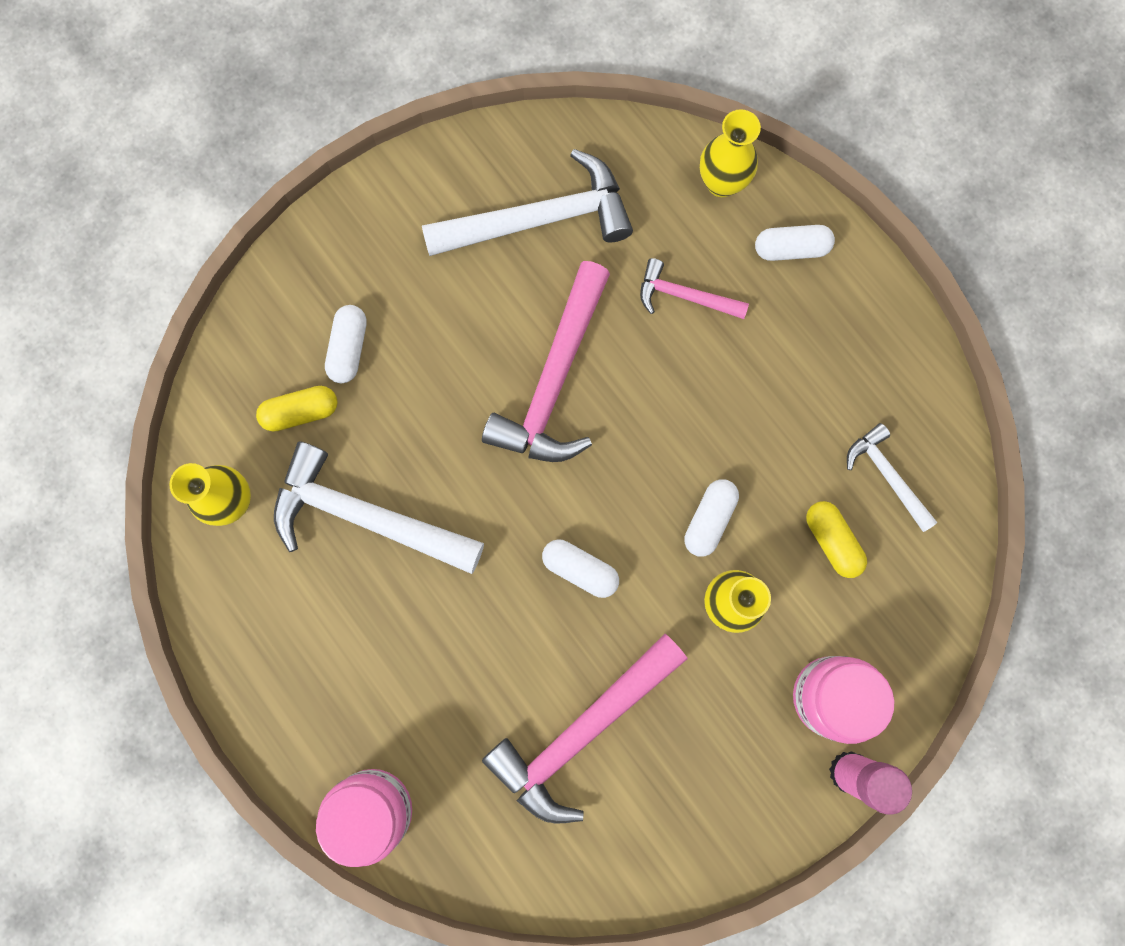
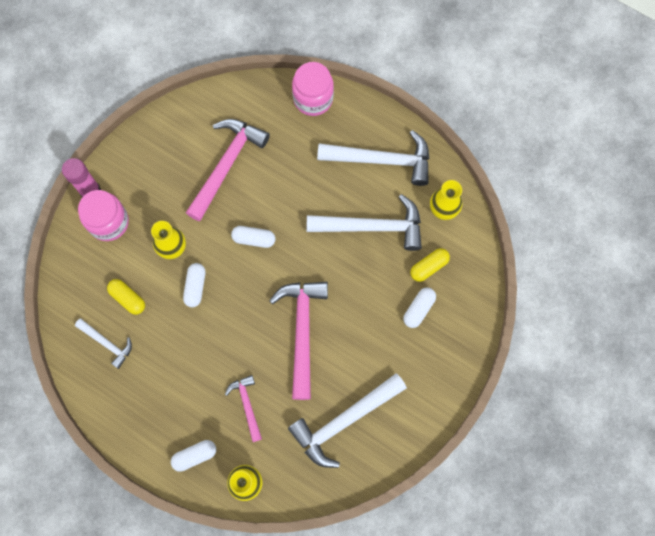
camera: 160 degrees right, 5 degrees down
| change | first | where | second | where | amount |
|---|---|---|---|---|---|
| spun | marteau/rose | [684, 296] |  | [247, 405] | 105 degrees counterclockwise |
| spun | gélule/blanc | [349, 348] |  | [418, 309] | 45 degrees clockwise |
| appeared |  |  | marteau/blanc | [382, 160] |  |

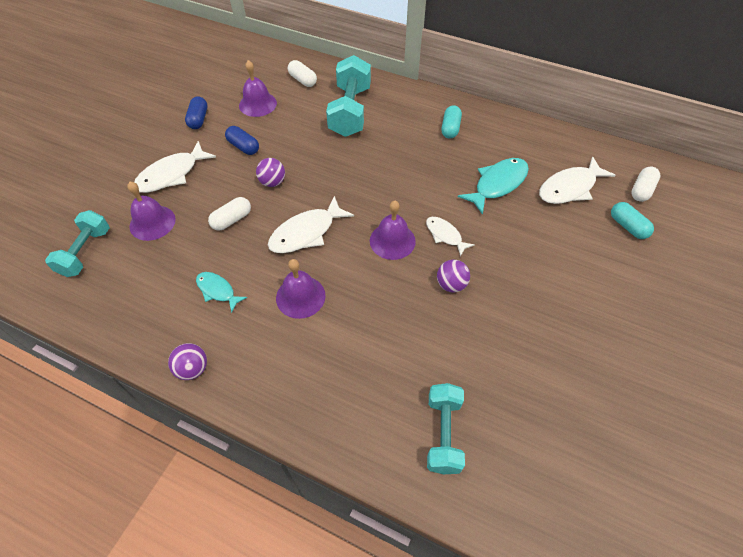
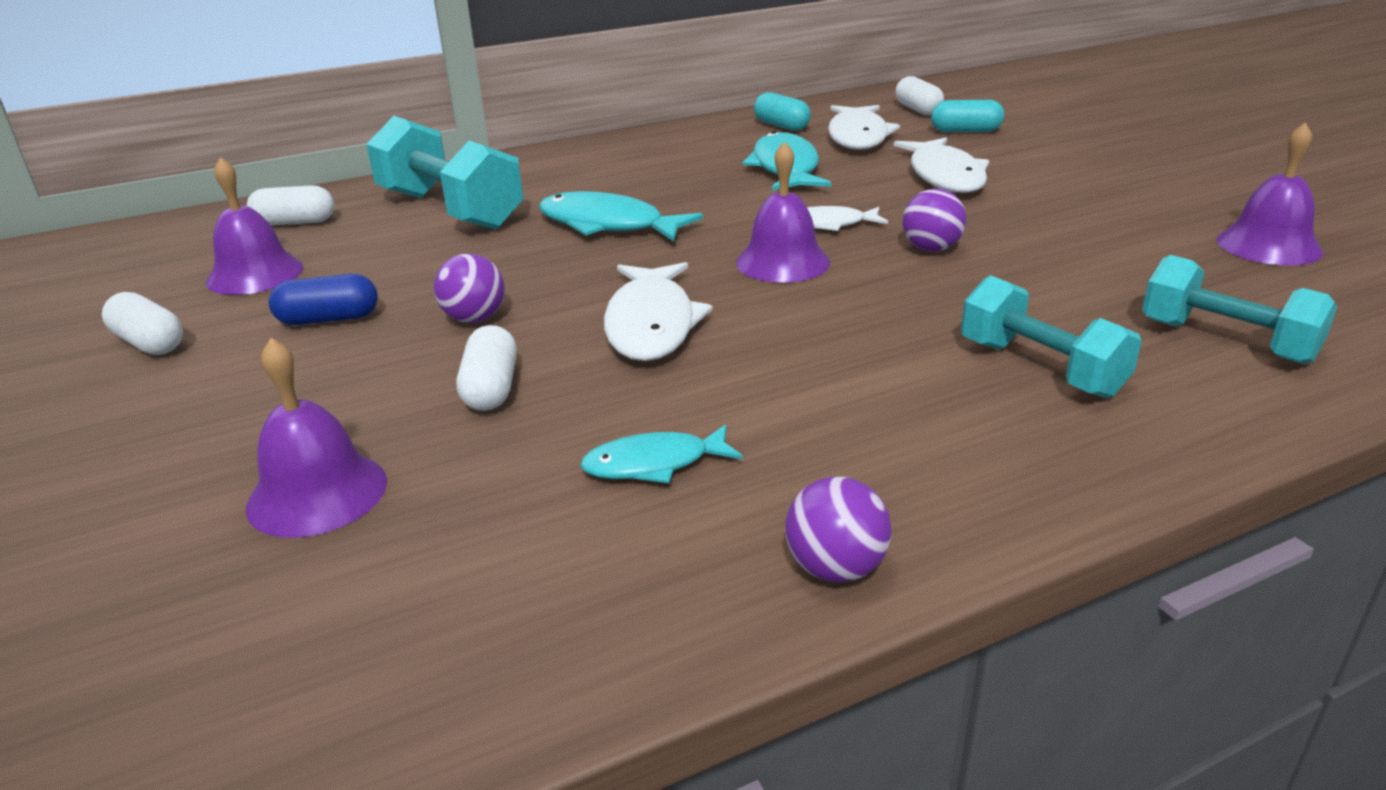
camera: 50 degrees left, 25 degrees down
| change | first | where | second | where | amount |
|---|---|---|---|---|---|
| colour | gélule/bleu | [198, 119] | gélule/blanc | [149, 343] |  |
| relocated | gélule/turquoise | [450, 128] |  | [781, 126] |  |
| relocated | poisson/blanc | [171, 174] |  | [944, 176] |  |
| relocated | haltère/turquoise | [85, 252] |  | [1040, 368] |  |
| relocated | cloche/violet | [300, 296] |  | [1268, 245] |  |
| appeared |  |  | poisson/turquoise | [608, 225] |  |

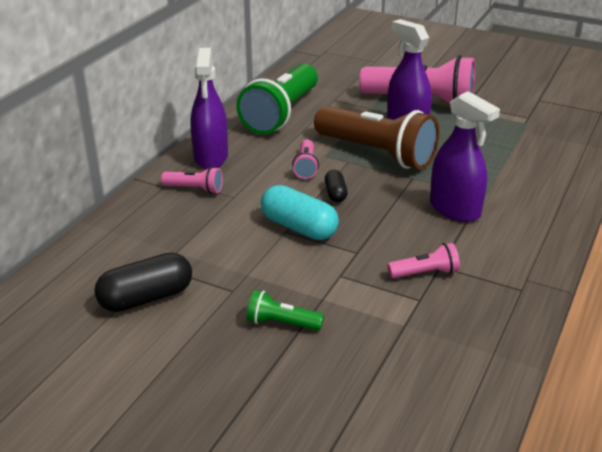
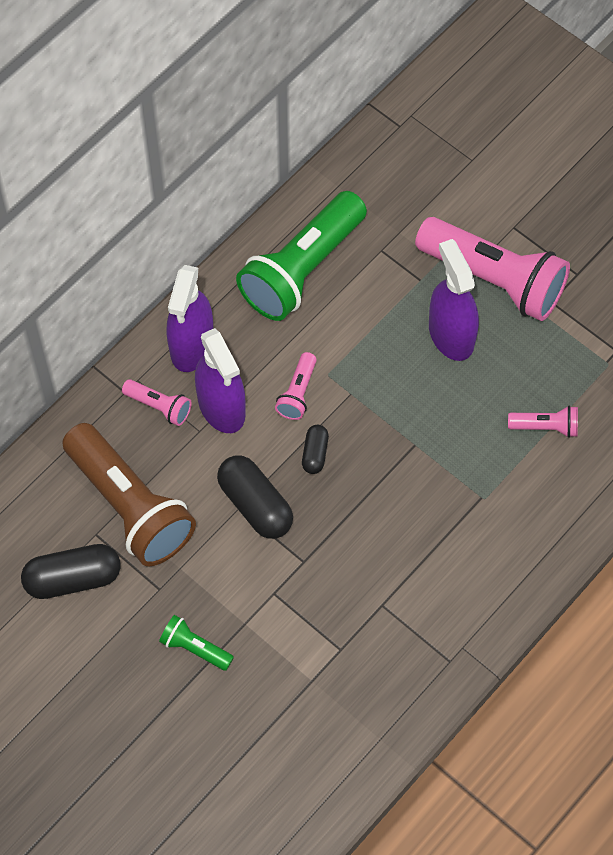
camera: 15 degrees right, 30 degrees up
| change | first | where | second | where | amount |
|---|---|---|---|---|---|
| relocated | vaporisateur/violet | [455, 209] |  | [221, 407] |  |
| relocated | lampe de poche/marron | [377, 153] |  | [129, 506] |  |
| colour | gélule/turquoise | [299, 227] | gélule/noir | [255, 505] |  |
| relocated | lampe de poche/rose | [425, 273] |  | [545, 427] |  |

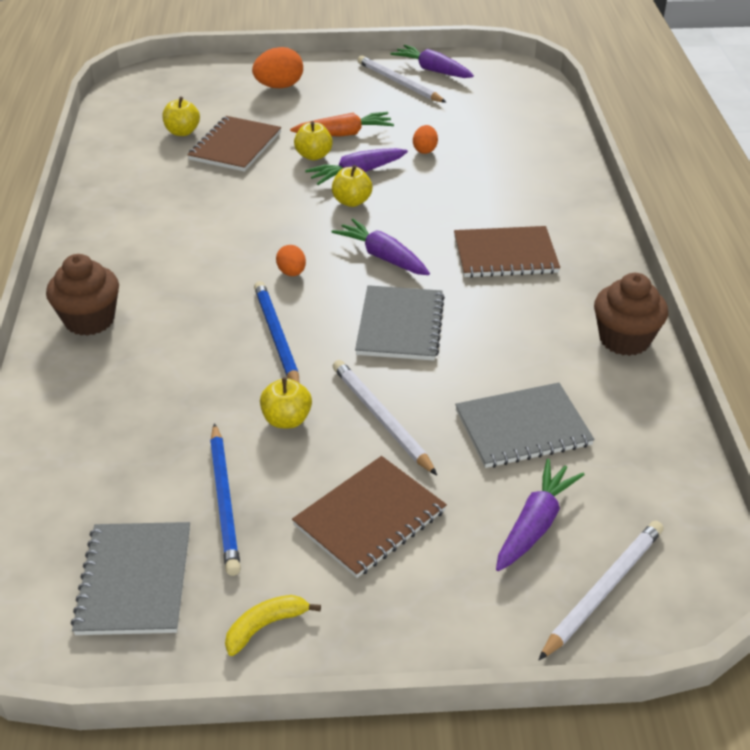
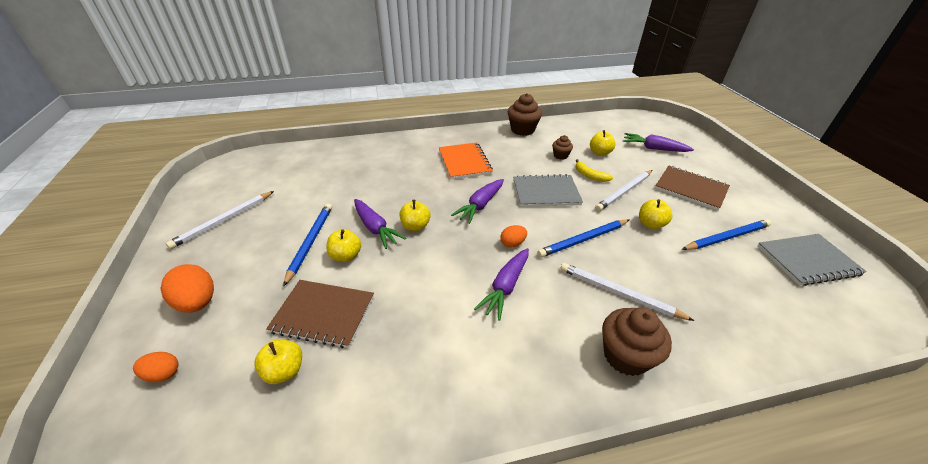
camera: 100 degrees left, 0 degrees up
| change | first | where | second | where | amount |
|---|---|---|---|---|---|
| relocated | carotte/violet | [432, 70] |  | [505, 287] |  |
| exchanged | carotte/orange | [344, 134] | crayon/bleu | [310, 242] |  |
| relocated | œuf/orange | [425, 150] |  | [163, 374] |  |
| colour | carnet/marron | [505, 254] | carnet/orange | [464, 162] |  |
| exchanged | carnet/gris | [522, 427] | pomme/jaune | [600, 153] |  |
| relocated | crayon/blanc | [602, 590] |  | [619, 293] |  |
| relocated | banane/jaune | [265, 626] |  | [590, 176] |  |
| appeared |  |  | muffin/marron | [560, 155] |  |

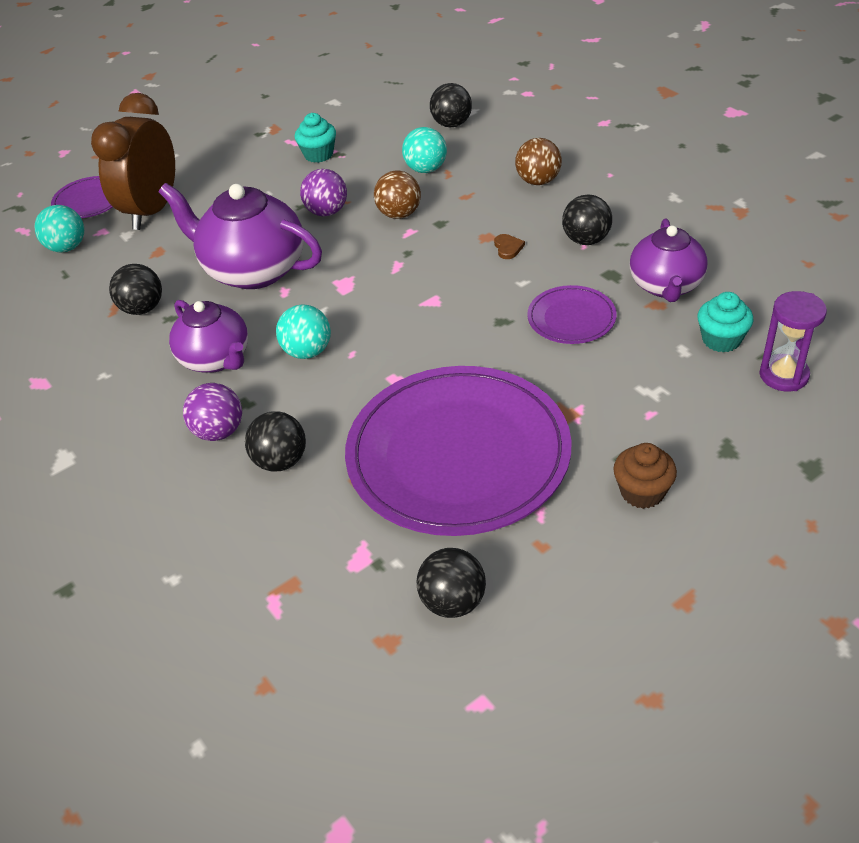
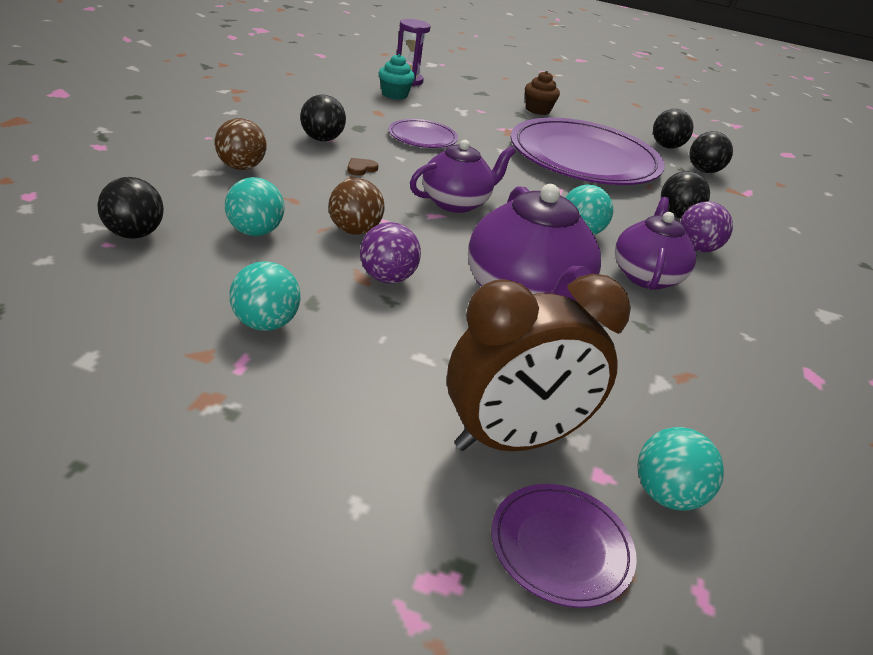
camera: 135 degrees left, 10 degrees down
| change | first | where | second | where | amount |
|---|---|---|---|---|---|
| exchanged | muffin/turquoise | [318, 154] | balle/turquoise | [265, 323] |  |
| relocated | théière/violet | [666, 286] |  | [456, 203] |  |
| relocated | balle/noir | [142, 308] |  | [703, 171] |  |

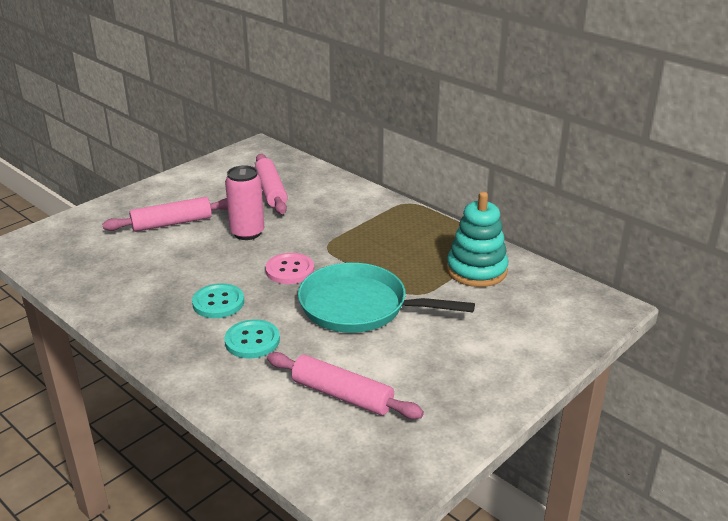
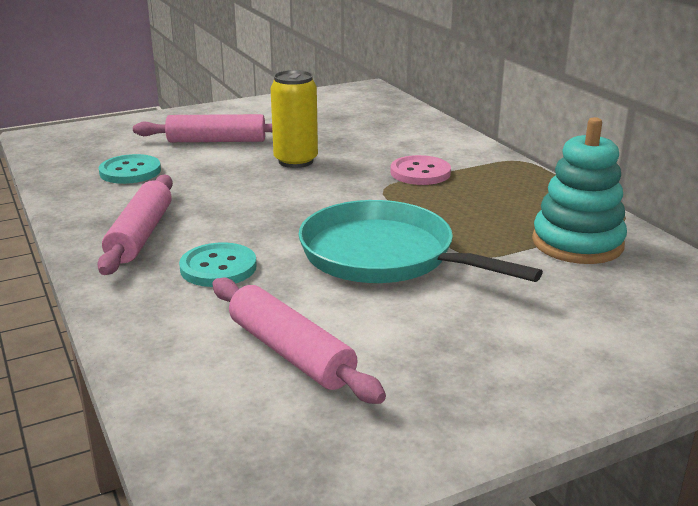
camera: 20 degrees right, 5 degrees down
| change | first | where | second | where | amount |
|---|---|---|---|---|---|
| relocated | rouleau à pâtisserie/rose | [271, 191] |  | [141, 235] |  |
| colour | canette/rose | [247, 233] | canette/jaune | [296, 161] |  |
| relocated | bouton/rose | [290, 270] |  | [420, 173] |  |
| relocated | bouton/turquoise | [218, 302] |  | [130, 171] |  |

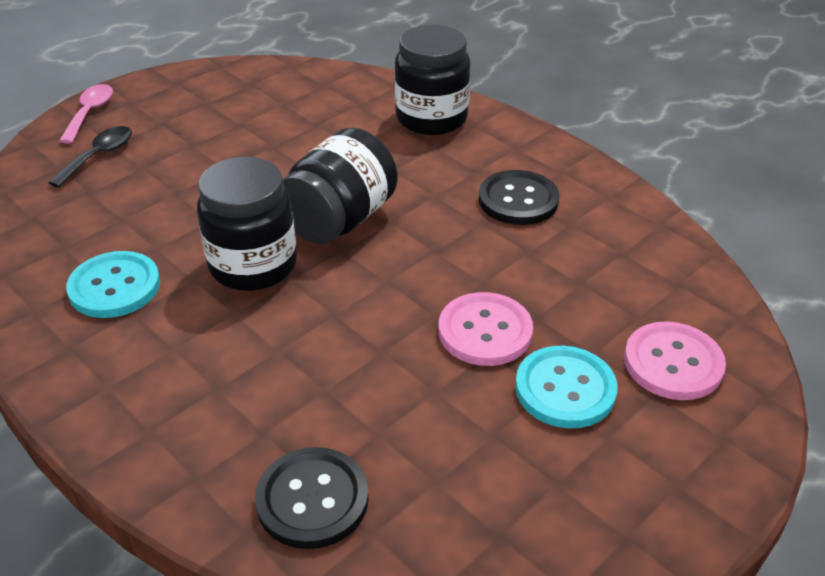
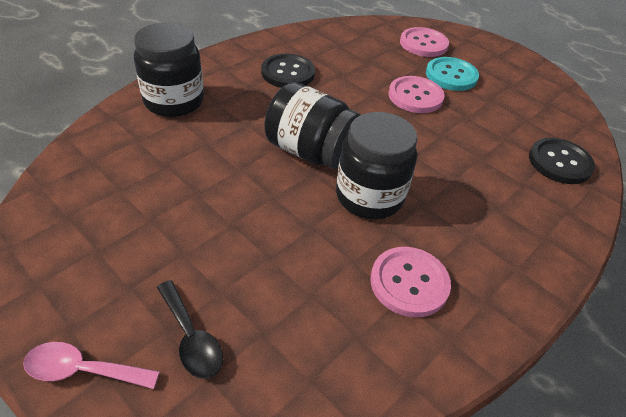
camera: 95 degrees left, 5 degrees up
| change | first | where | second | where | amount |
|---|---|---|---|---|---|
| spun | cuillère/noir | [99, 156] |  | [191, 338] | 150 degrees counterclockwise |
| colour | bouton/turquoise | [114, 287] | bouton/rose | [409, 283] |  |

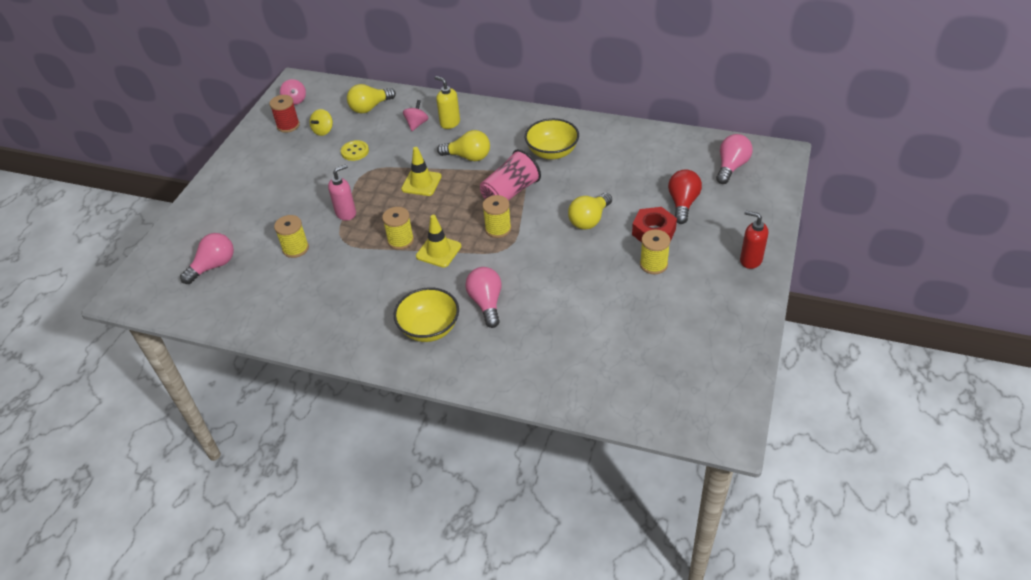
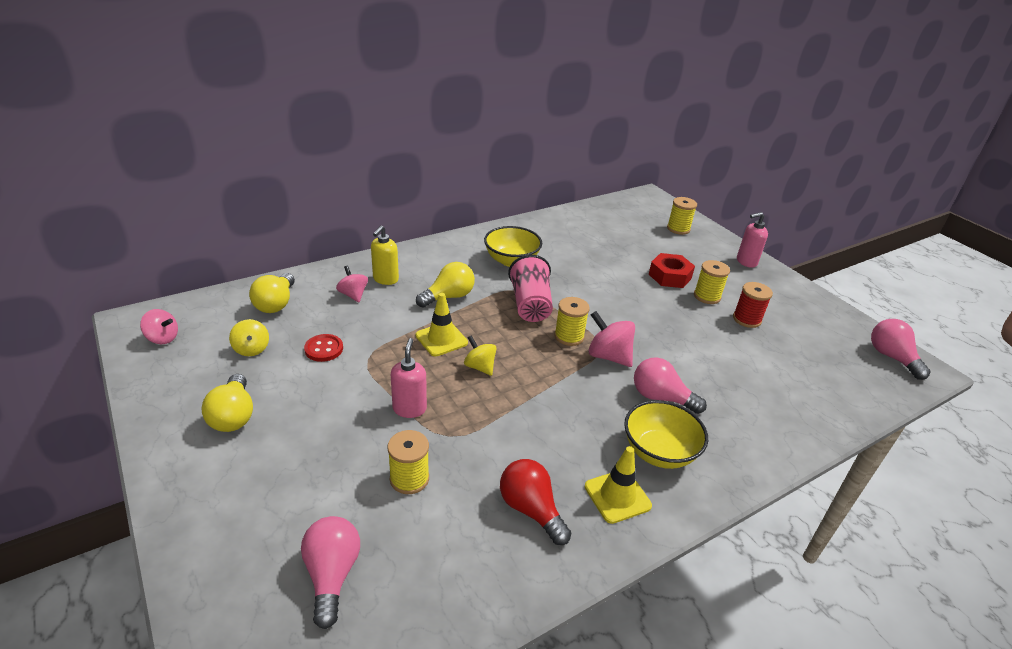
camera: 55 degrees left, 10 degrees down
| change | first | where | second | where | amount |
|---|---|---|---|---|---|
| spun | distributeur de savon/jaune | [450, 123] |  | [385, 279] | 60 degrees counterclockwise |
| relocated | bobine/rouge | [288, 125] |  | [747, 319] |  |
| relocated | ampoule/rose | [731, 167] |  | [891, 357] |  |
| colour | bouton/jaune | [355, 151] | bouton/rouge | [324, 349] |  |
| relocated | ampoule/rouge | [682, 203] |  | [531, 509] |  |
| relocated | ampoule/jaune | [589, 220] |  | [233, 416] |  |
| relocated | bobine/jaune | [400, 240] |  | [678, 229] |  |
| colour | distributeur de savon/rouge | [750, 260] | distributeur de savon/rose | [746, 262] |  |
| relocated | cône de chantier/jaune | [438, 251] |  | [617, 496] |  |
| appeared |  |  | toupie/rose | [608, 356] |  |
| appeared |  |  | toupie/jaune | [479, 367] |  |

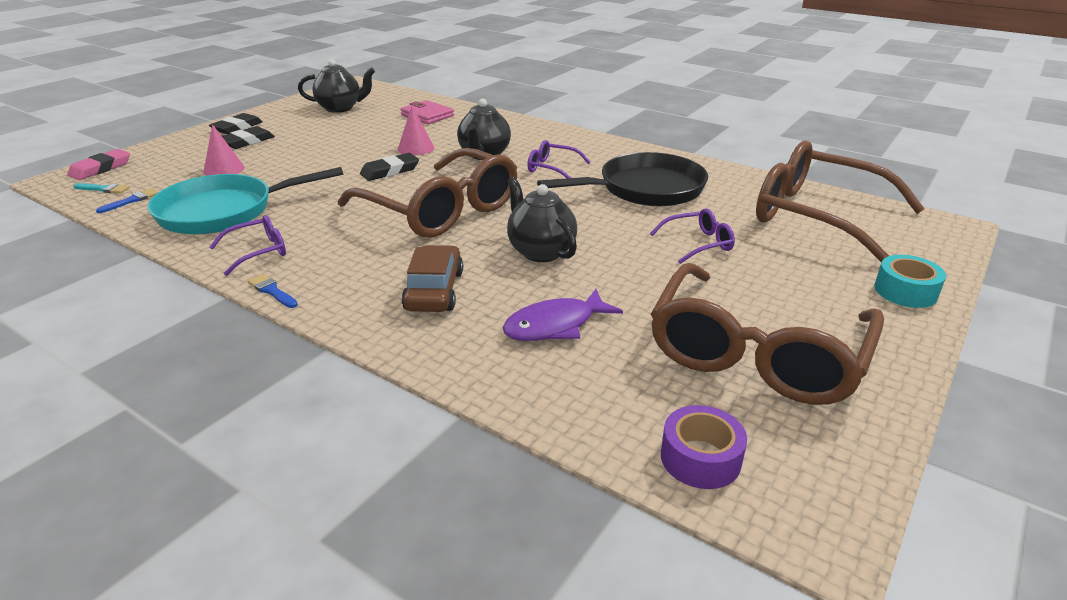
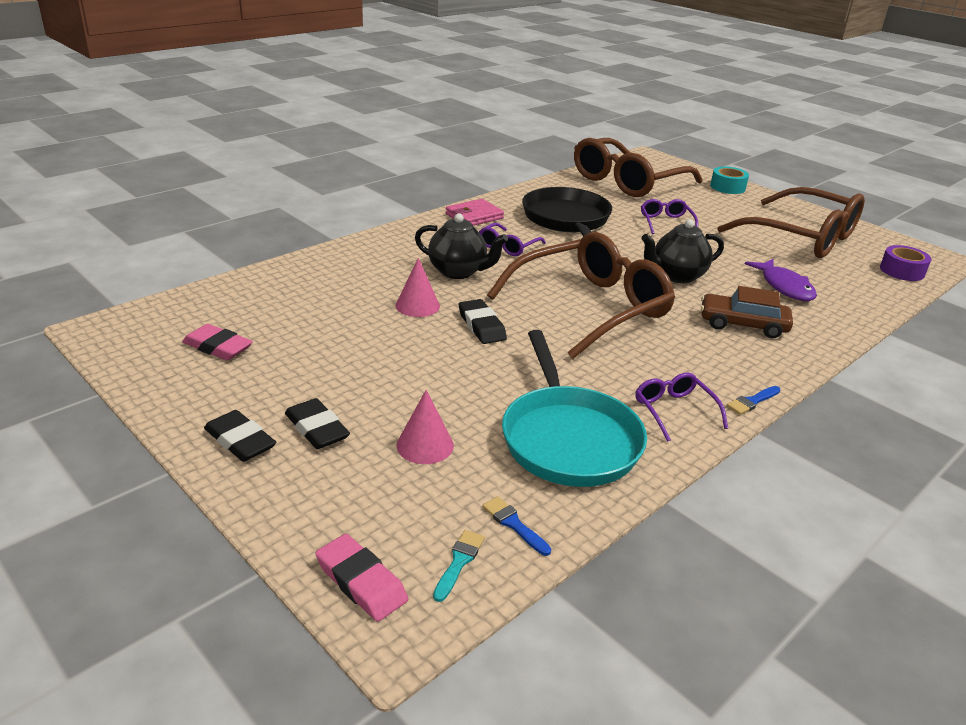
camera: 80 degrees left, 0 degrees up
| change | first | where | second | where | amount |
|---|---|---|---|---|---|
| exchanged | théière/noir | [340, 108] | gomme/rose | [218, 347] |  |
| relocated | portefeuille/rose | [427, 115] |  | [474, 216] |  |

